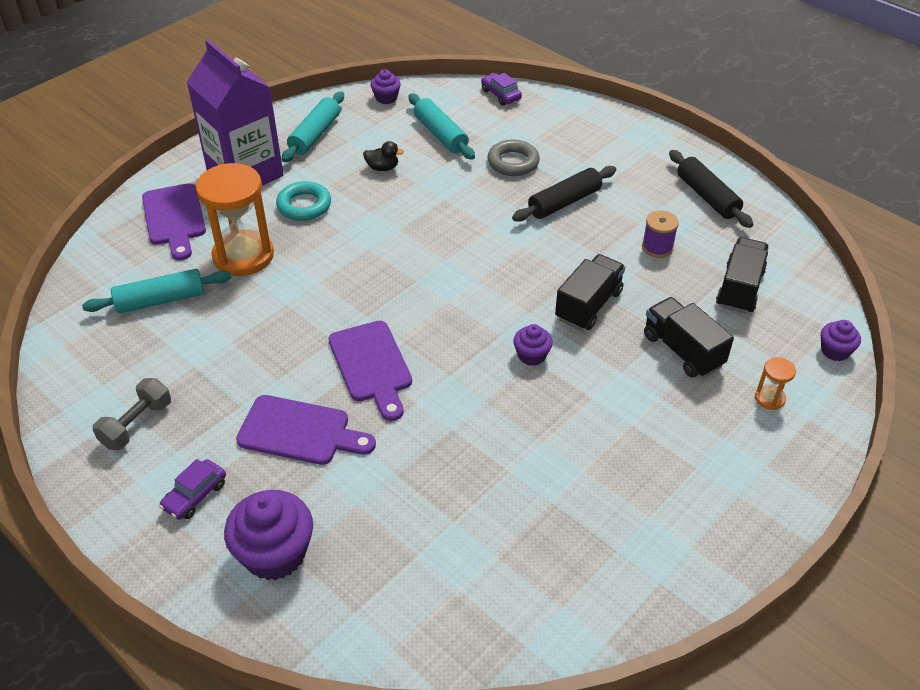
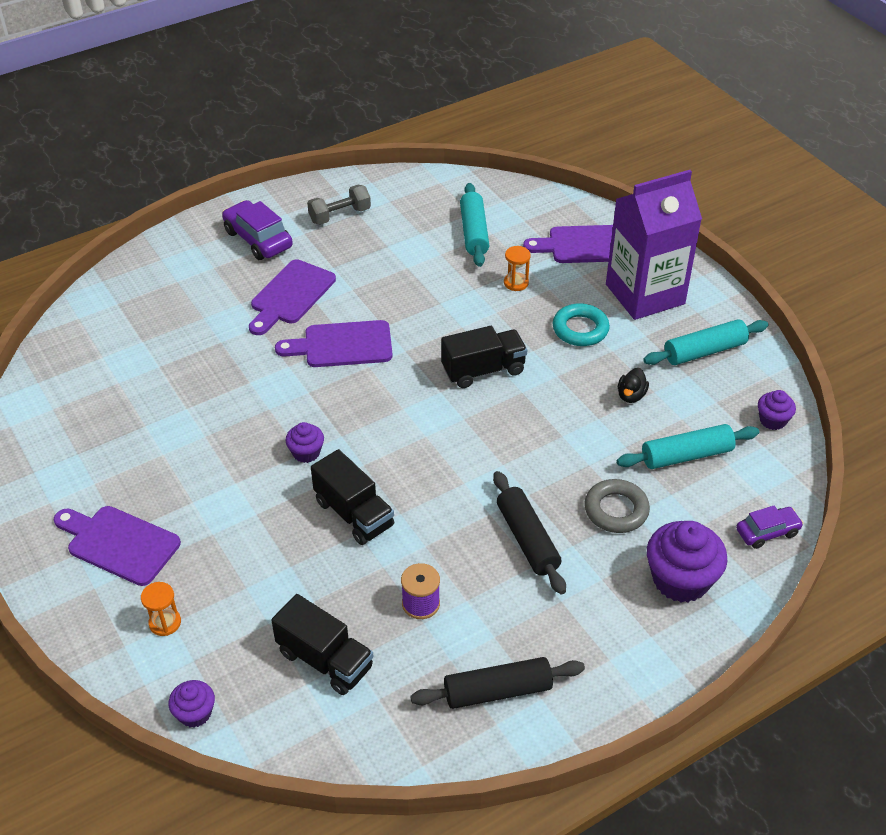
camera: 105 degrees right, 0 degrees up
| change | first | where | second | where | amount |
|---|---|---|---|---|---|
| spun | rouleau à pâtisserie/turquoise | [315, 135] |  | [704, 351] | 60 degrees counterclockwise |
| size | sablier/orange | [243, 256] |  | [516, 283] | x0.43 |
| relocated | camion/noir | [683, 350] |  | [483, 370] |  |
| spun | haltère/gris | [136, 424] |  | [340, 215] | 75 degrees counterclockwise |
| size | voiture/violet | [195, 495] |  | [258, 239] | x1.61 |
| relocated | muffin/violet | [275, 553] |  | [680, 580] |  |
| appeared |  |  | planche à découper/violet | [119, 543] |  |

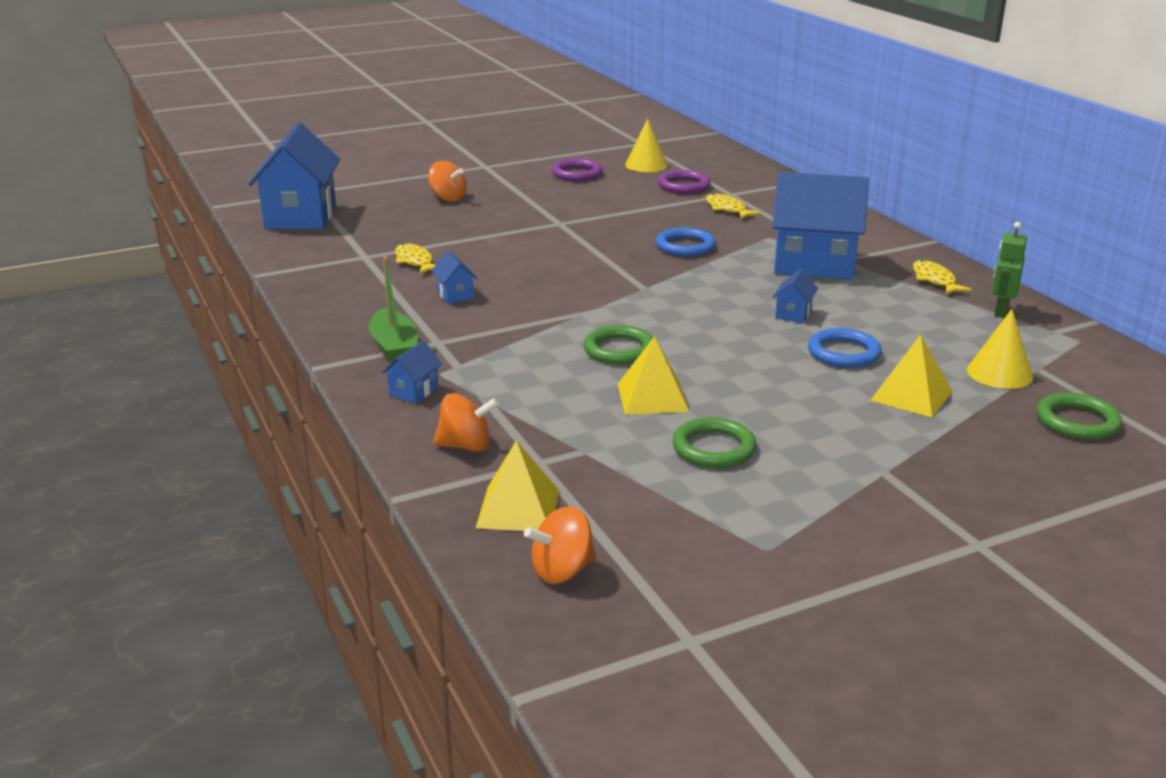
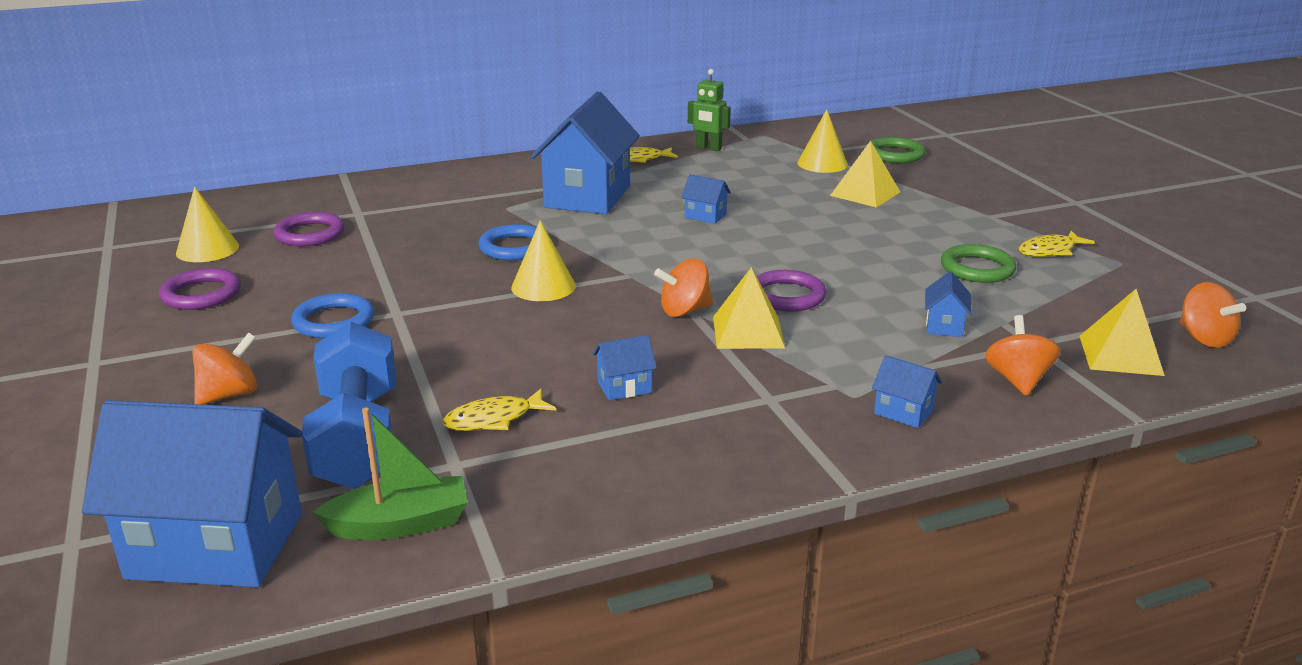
camera: 85 degrees left, 0 degrees up
| change | first | where | second | where | amount |
|---|---|---|---|---|---|
| relocated | poisson/jaune | [727, 209] |  | [1050, 251] |  |
| relocated | bateau/vert | [394, 348] |  | [400, 524] |  |
| colour | anneau/vert | [619, 350] | anneau/violet | [787, 296] |  |
| relocated | anneau/bleu | [843, 353] |  | [333, 321] |  |
| relocated | pyramide/jaune | [652, 397] |  | [748, 332] |  |
| appeared |  |  | cône/jaune | [543, 286] |  |
| appeared |  |  | toupie/orange | [684, 311] |  |
| appeared |  |  | maison/bleu | [944, 326] |  |
| appeared |  |  | haltère/bleu | [358, 438] |  |

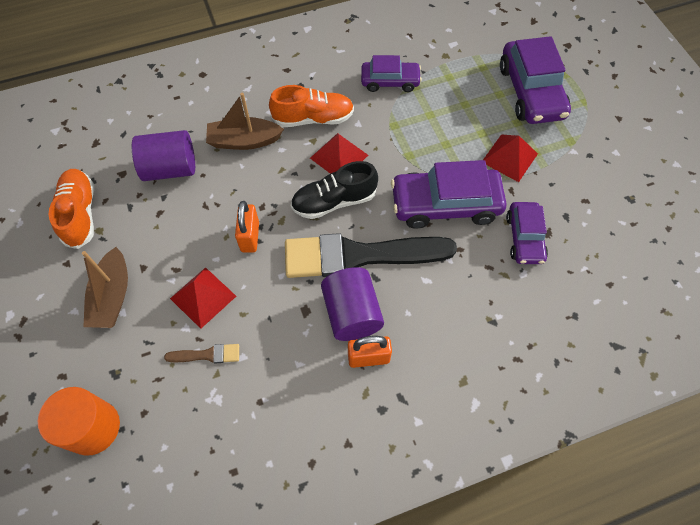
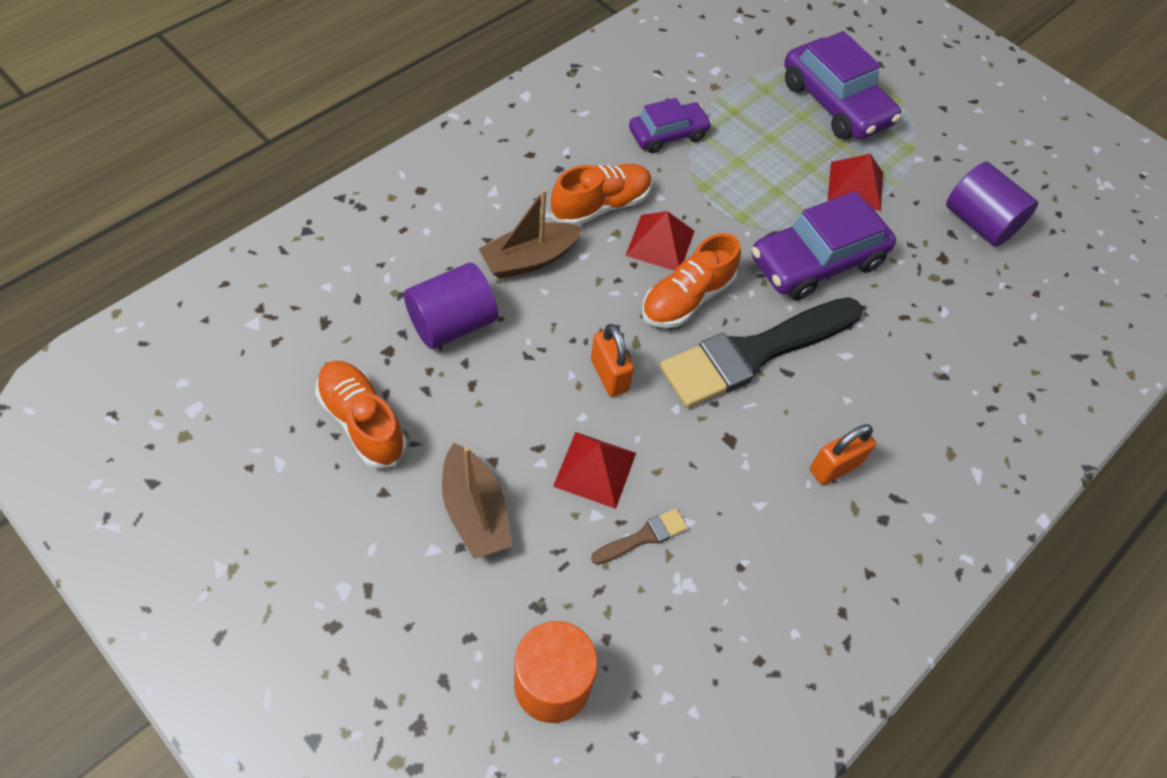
camera: 30 degrees left, 5 degrees down
| change | first | where | second | where | amount |
|---|---|---|---|---|---|
| colour | chaussure/noir | [334, 201] | chaussure/orange | [686, 298] |  |
| missing | voiture/violet | [524, 238] |  |  |  |
| relocated | cylindre/violet | [351, 313] |  | [979, 222] |  |

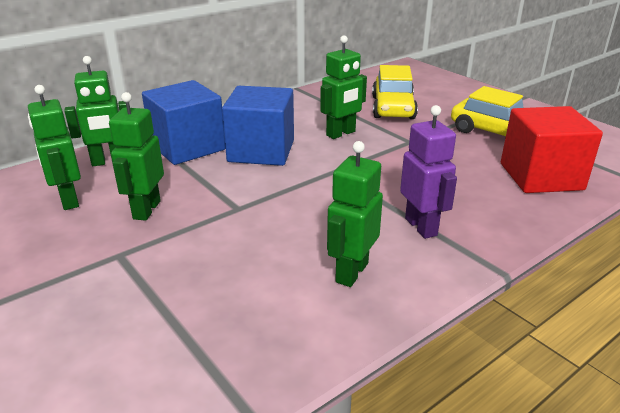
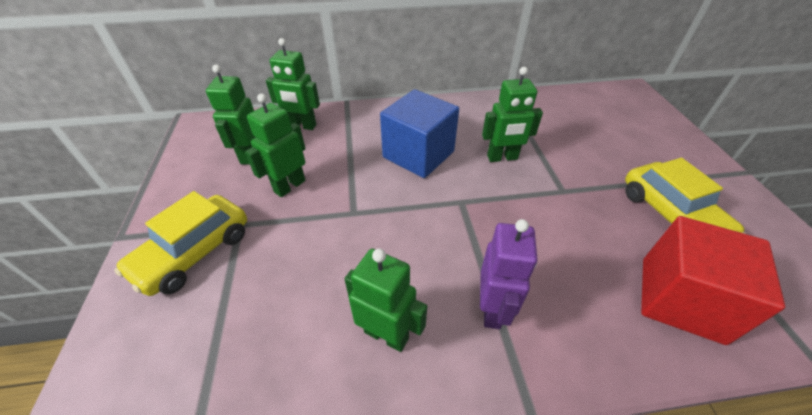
camera: 30 degrees right, 15 degrees up
| change | first | where | second | where | amount |
|---|---|---|---|---|---|
| relocated | voiture/jaune | [393, 108] |  | [194, 253] |  |
| missing | cube/bleu | [187, 147] |  |  |  |
| spun | robot/vert | [351, 272] |  | [386, 334] | 60 degrees clockwise |

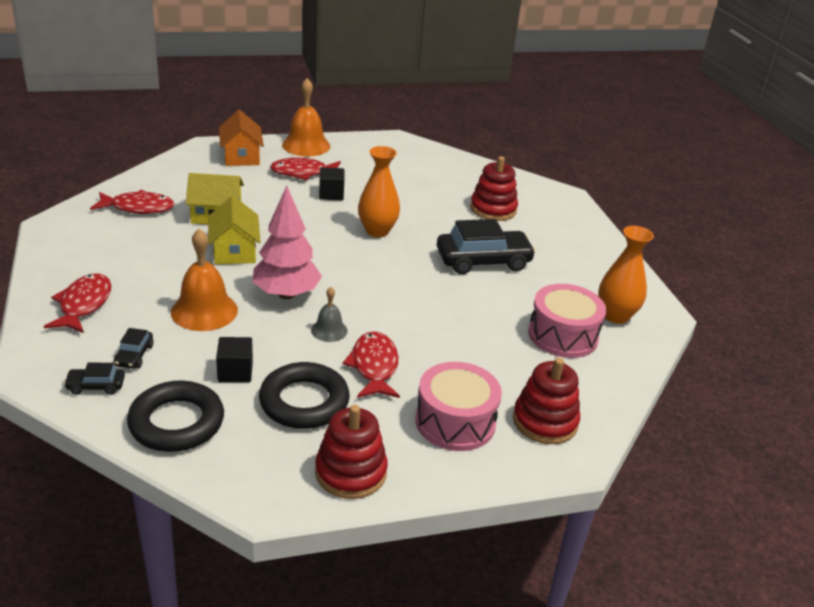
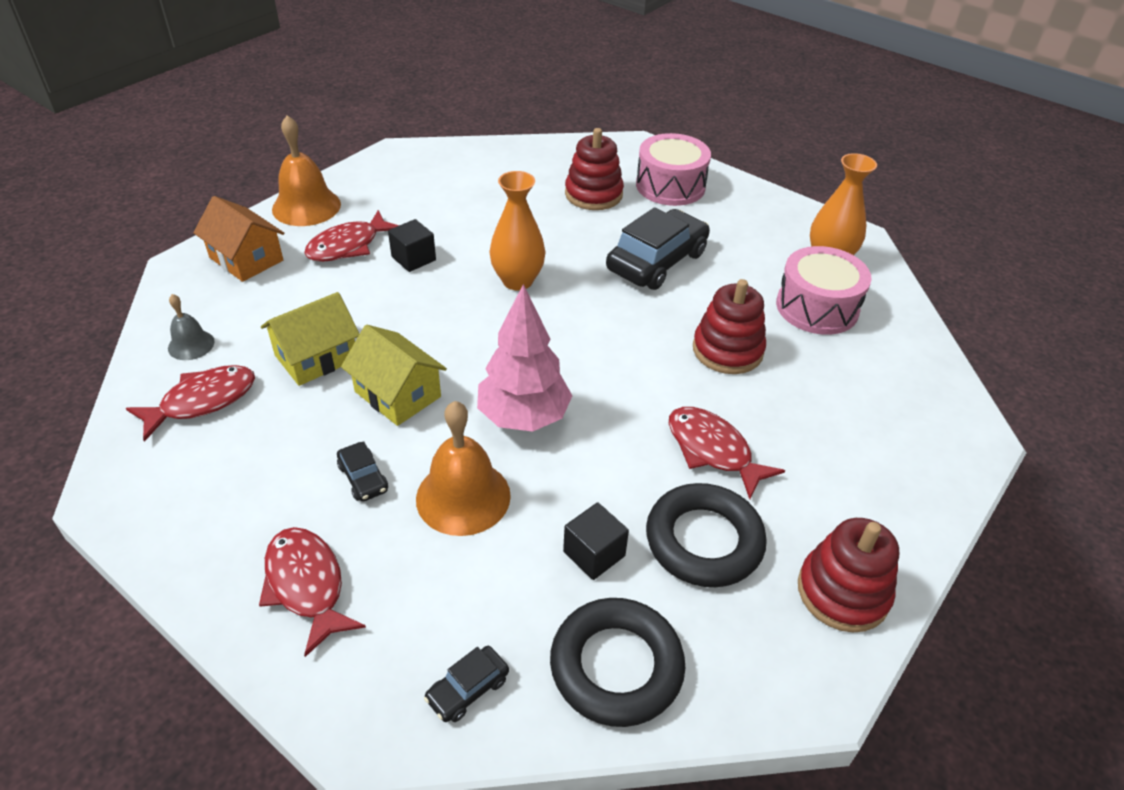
camera: 35 degrees left, 10 degrees up
| change | first | where | second | where | amount |
|---|---|---|---|---|---|
| relocated | cloche/gris | [329, 330] |  | [191, 345] |  |
| relocated | voiture/noir | [134, 355] |  | [363, 478] |  |
| relocated | jouet à empiler/rouge | [545, 421] |  | [727, 350] |  |
| relocated | tambour/rose | [455, 422] |  | [670, 186] |  |

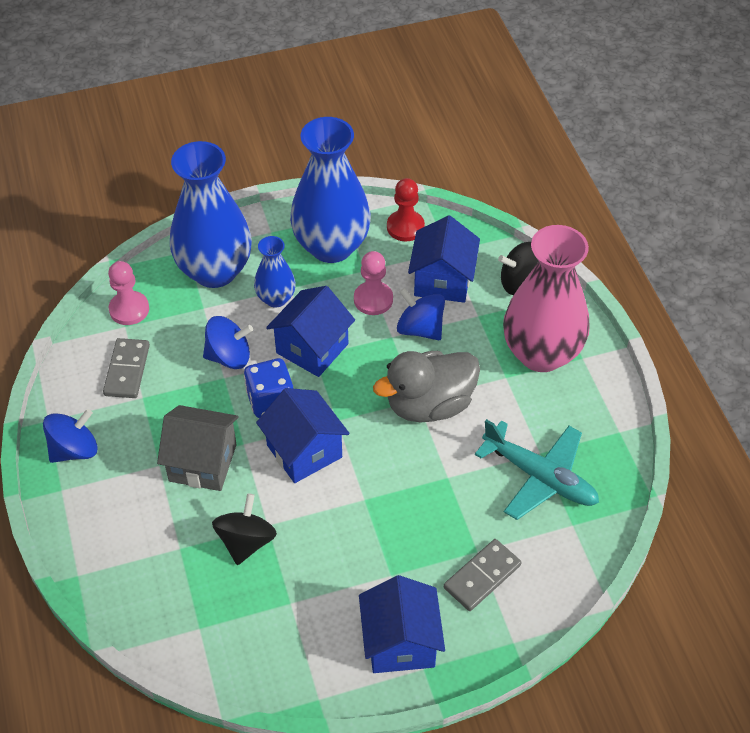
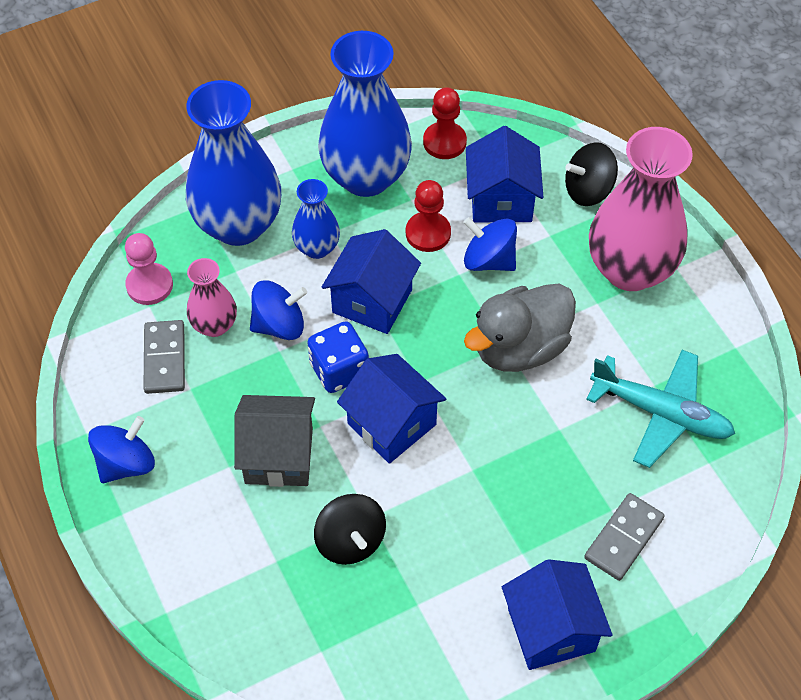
camera: 10 degrees left, 5 degrees up
| change | first | where | second | where | amount |
|---|---|---|---|---|---|
| colour | pion/rose | [373, 299] | pion/rouge | [428, 233] |  |
| spun | toupie/noir | [246, 541] |  | [350, 541] | 150 degrees clockwise |
| appeared |  |  | vase/rose | [214, 325] |  |

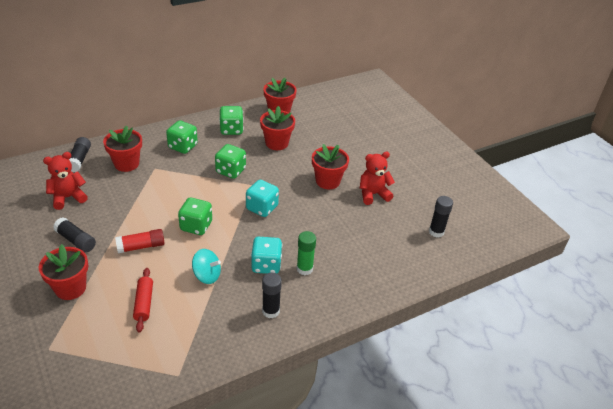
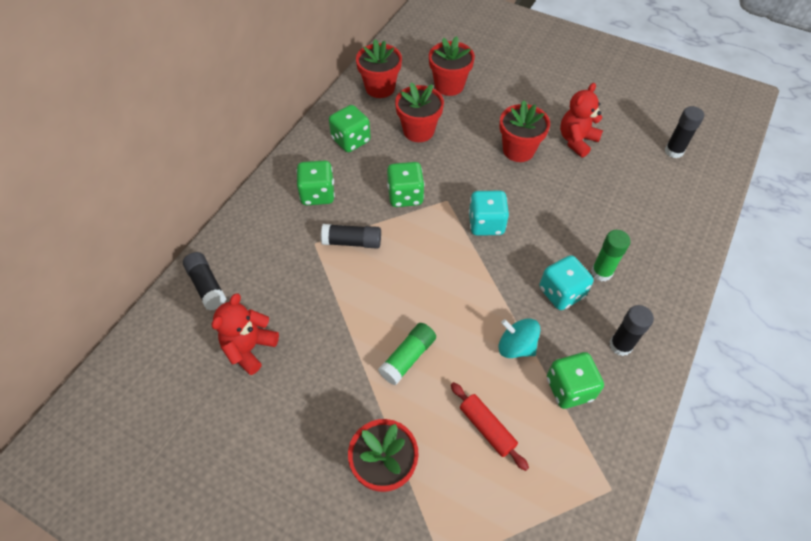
camera: 30 degrees left, 15 degrees up
| change | first | where | second | where | amount |
|---|---|---|---|---|---|
| relocated | pot de fleurs/rouge | [126, 164] |  | [449, 85] |  |
| relocated | dé/vert | [196, 226] |  | [569, 388] |  |
| relocated | bâton de colle/noir | [76, 240] |  | [352, 242] |  |
| colour | bâton de colle/rouge | [141, 246] | bâton de colle/vert | [408, 357] |  |
| spun | toupie/turquoise | [207, 275] |  | [516, 346] | 135 degrees counterclockwise |

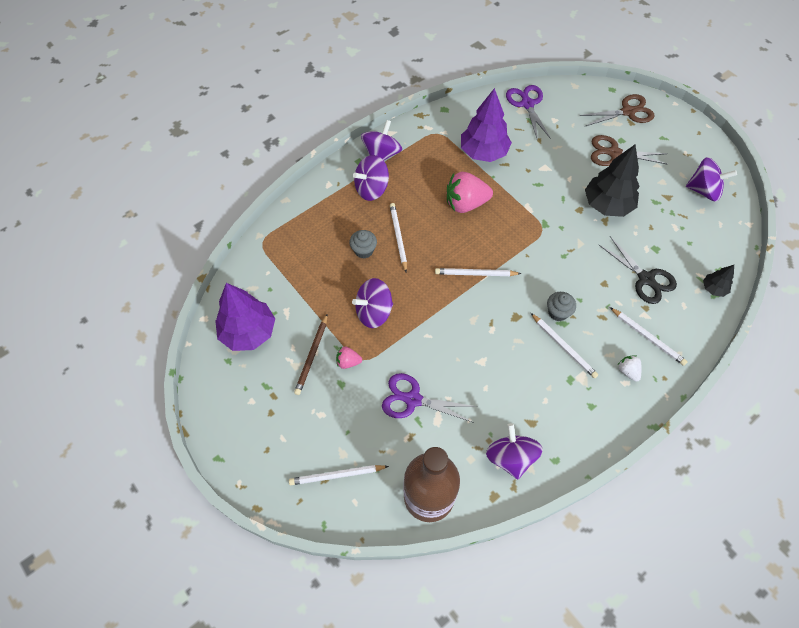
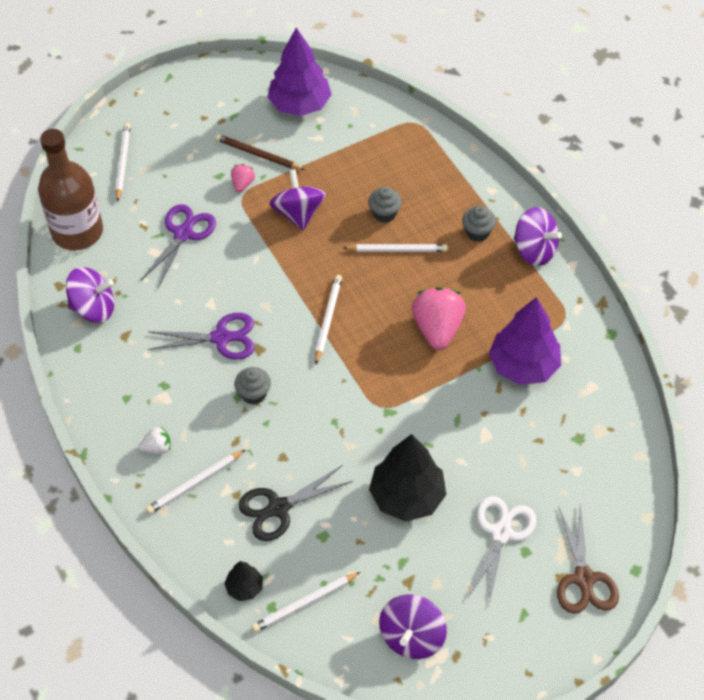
camera: 100 degrees right, 5 degrees down
| change | first | where | second | where | amount |
|---|---|---|---|---|---|
| relocated | ciseaux/violet | [527, 104] |  | [221, 338] |  |
| colour | ciseaux/marron | [614, 153] | ciseaux/blanc | [501, 533] |  |
| exchanged | toupie/violet | [372, 189] | muffin/gris | [477, 232] |  |
| relocated | crayon/blanc | [563, 346] |  | [305, 603] |  |

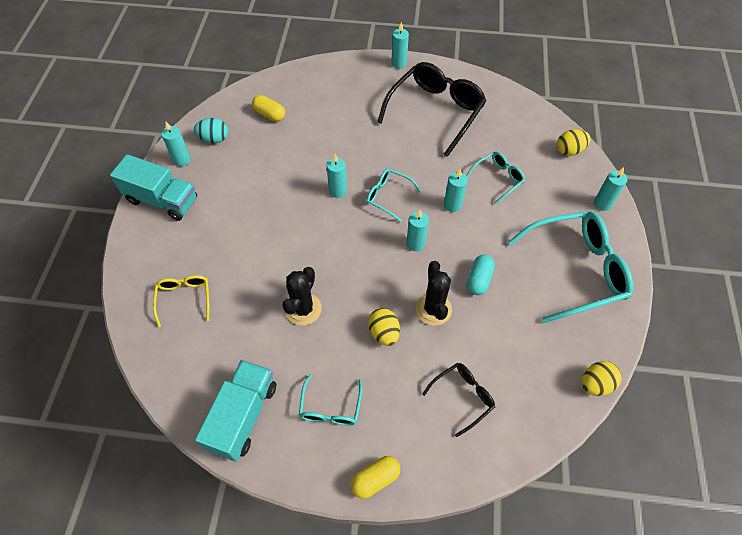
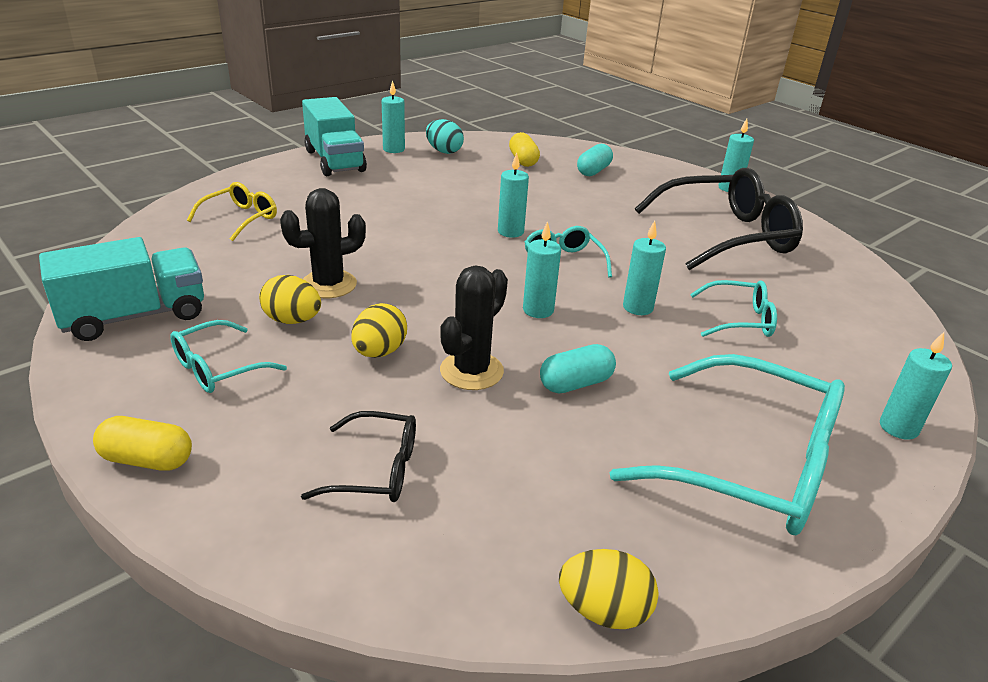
camera: 40 degrees right, 25 degrees down
| change | first | where | second | where | amount |
|---|---|---|---|---|---|
| relocated | œuf/jaune | [569, 151] |  | [292, 320] |  |
| appeared |  |  | gélule/turquoise | [593, 171] |  |

